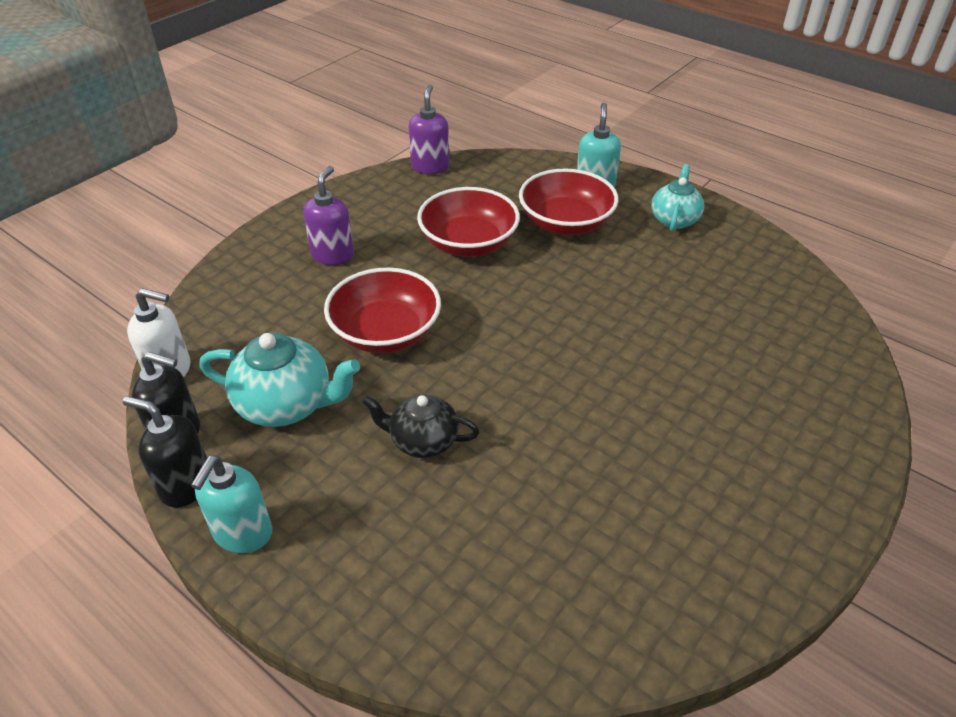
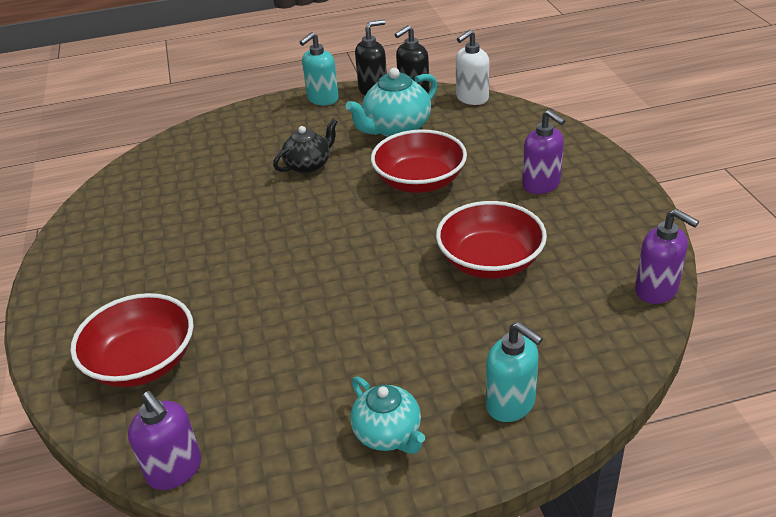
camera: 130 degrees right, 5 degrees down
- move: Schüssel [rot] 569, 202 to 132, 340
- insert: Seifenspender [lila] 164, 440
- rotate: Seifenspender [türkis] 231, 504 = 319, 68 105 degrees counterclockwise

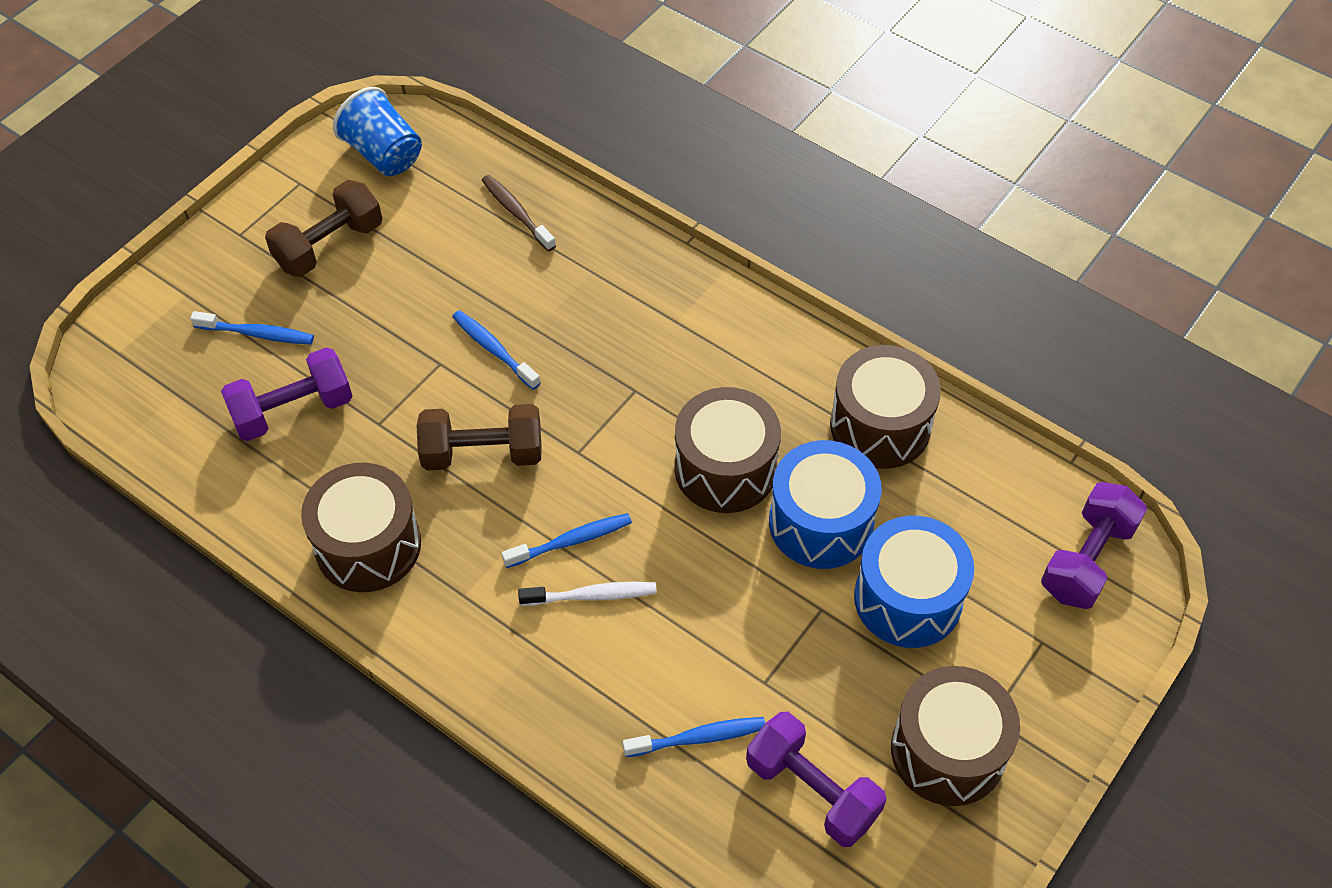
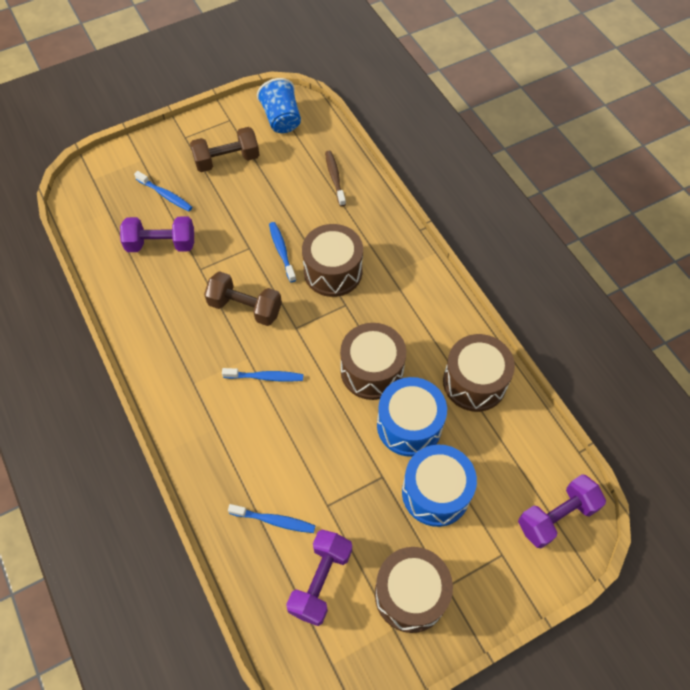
camera: 25 degrees right, 5 degrees up
- rotate: Hantel [lila] 816, 779 = 319, 578 45 degrees clockwise
- move: Trommel [braun] 361, 527 to 332, 260
- delete: Zahnbürste [weiß] 587, 594

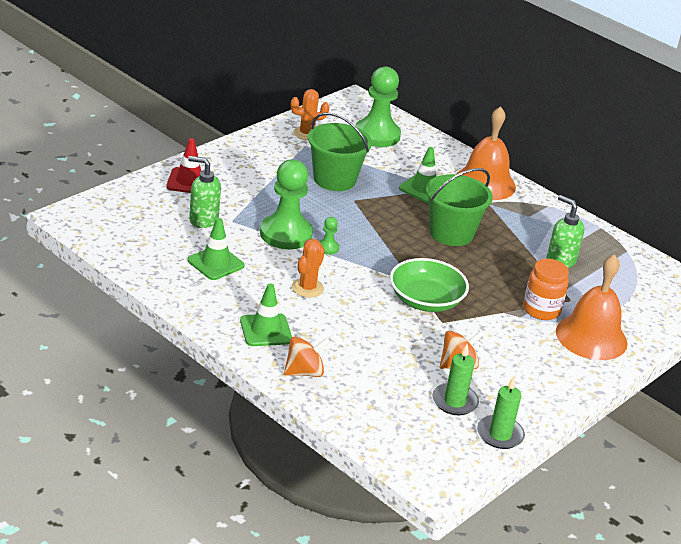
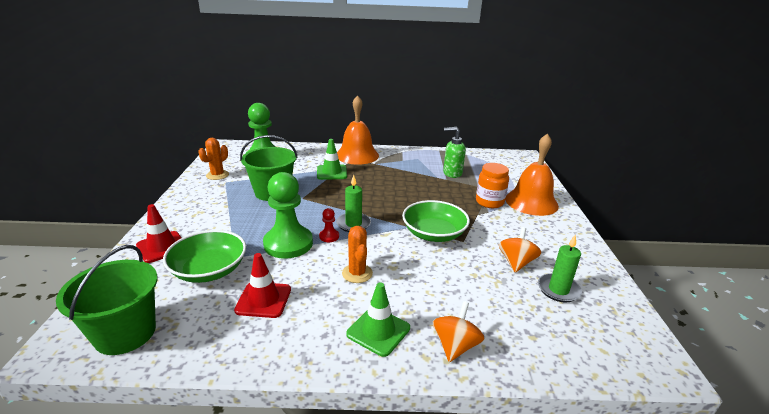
camera: 40 degrees left, 5 degrees down
- move: Eimer [grün] 459, 207 to 106, 300
- replace: Seifenspender [grün] 204, 192 to Schüssel [grün] 204, 256
- recolor: Leitkegel [grün] 216, 249 to Leitkegel [rot] 262, 285
- recolor: Bauer [grün] 329, 236 to Bauer [rot] 329, 225
- move: Kerze [grün] 501, 413 to 353, 203

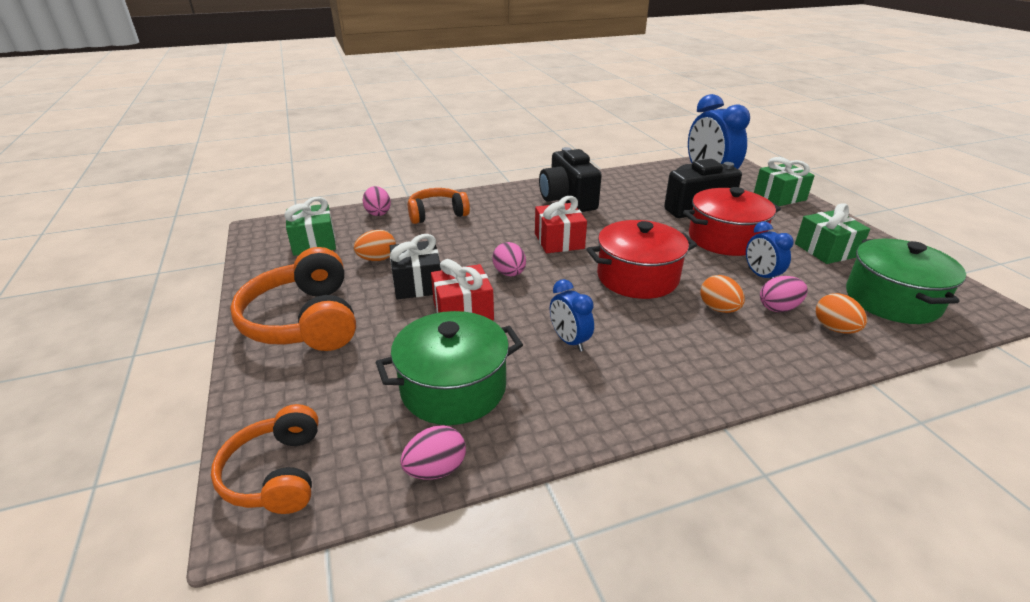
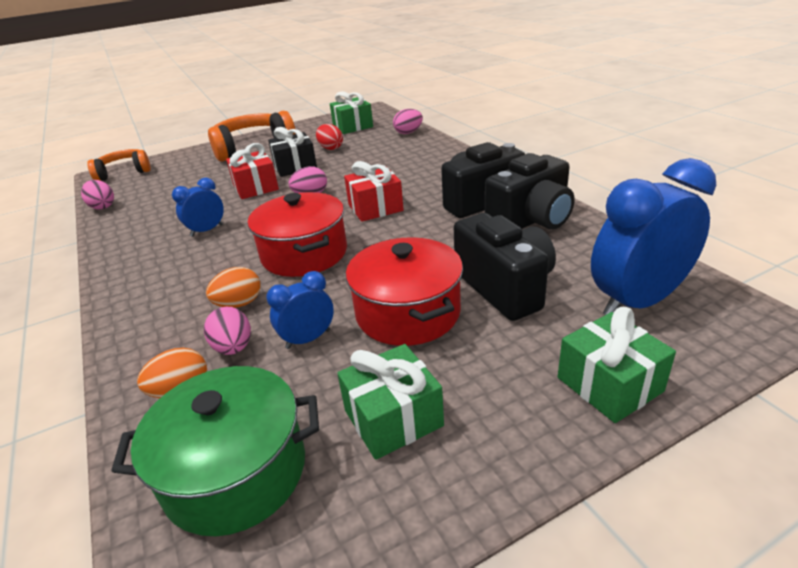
camera: 85 degrees right, 0 degrees up
- recolor: Ei [orange] 375, 245 to Ei [rot] 329, 137
- insert: Kamera [schwarz] 530, 191
- delete: Kochtopf [grün] 449, 368
- delete: Kopfhörer [orange] 439, 206

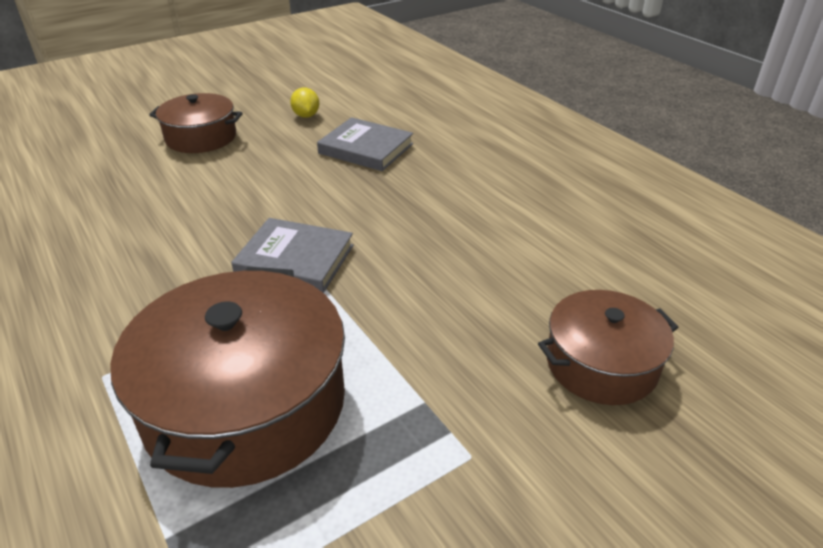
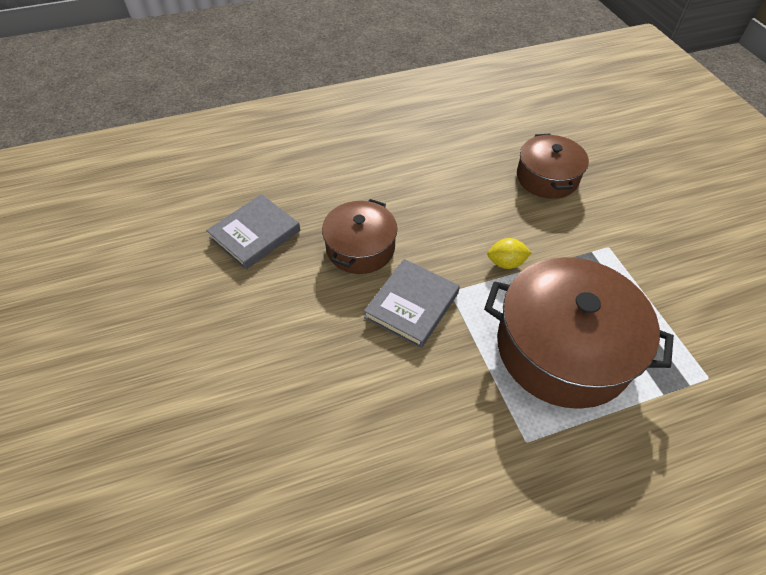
camera: 75 degrees left, 15 degrees up
- move: Kochtopf [braun] 195, 123 to 359, 236
- move: Zitrone [gelb] 304, 103 to 509, 253

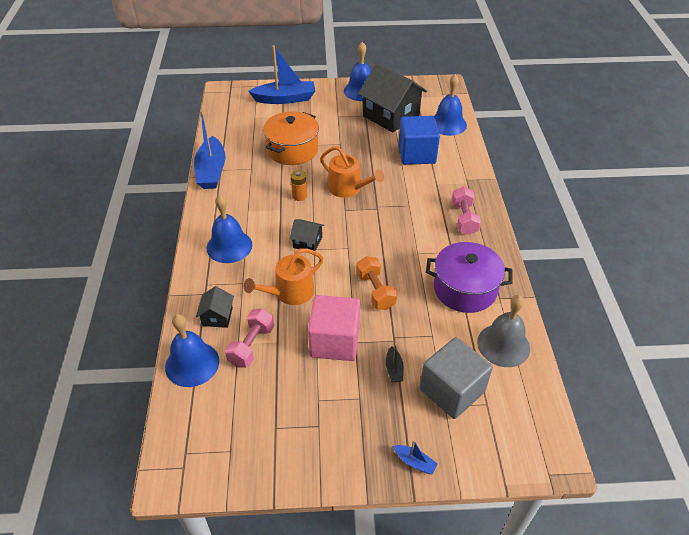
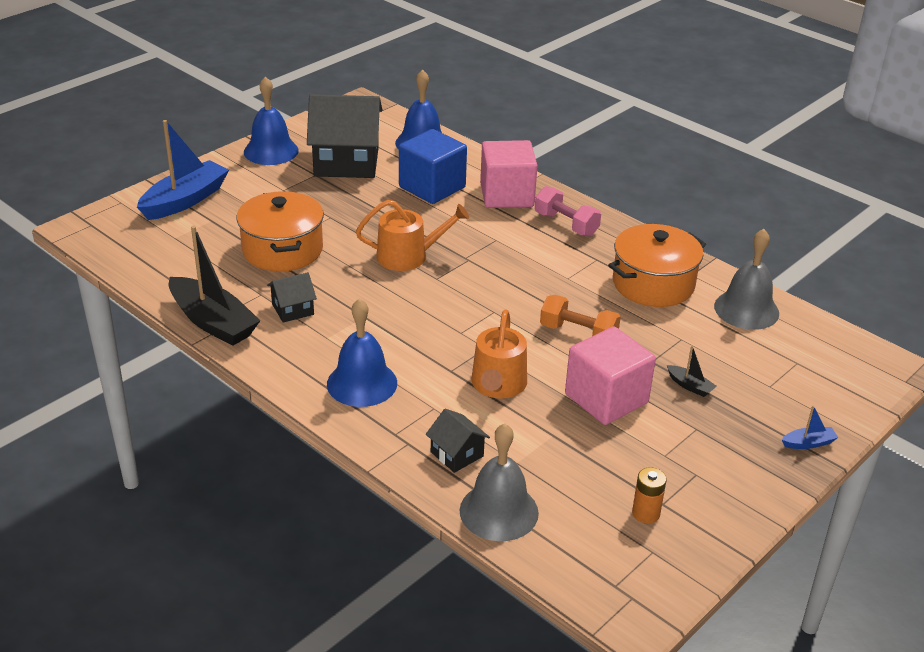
camera: 45 degrees left, 10 degrees down
- recolor: Boot [blau] 210, 149 to Boot [schwarz] 215, 286
- move: Haus [schwarz] 307, 235 to 292, 297
- recolor: Glocke [blau] 192, 350 to Glocke [grau] 499, 482
- insert: Kubus [rosa] 509, 174
- recolor: Kochtopf [lila] 469, 277 to Kochtopf [orange] 657, 265
- move: Batterie [orange] 299, 185 to 649, 495
- delete: Hantel [rosa] 249, 338
- delete: Kubus [grau] 456, 378

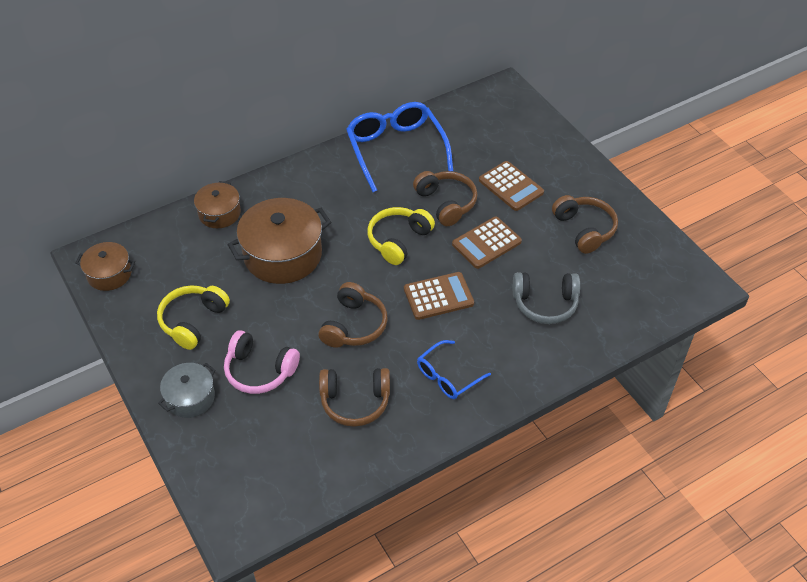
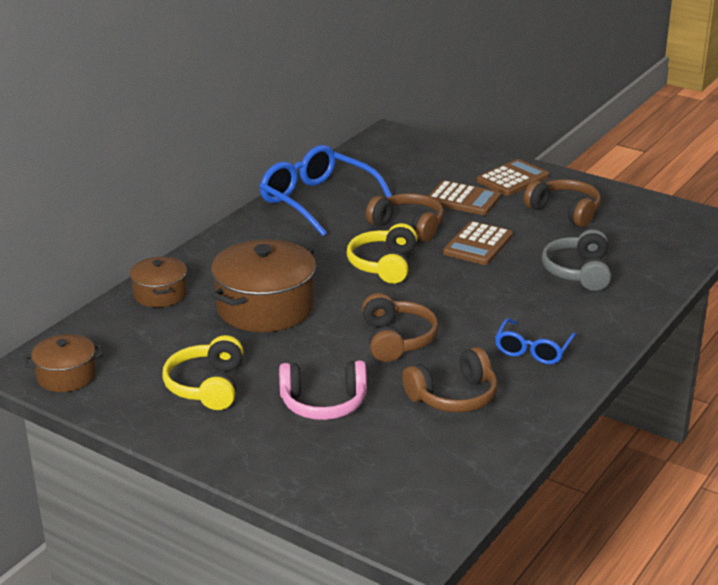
camera: 25 degrees left, 20 degrees down
- move: Taschenrechner [braun] 439, 296 to 512, 177
- rotate: Kopfhörer [grau] 546, 298 = 576, 260 120 degrees clockwise
- delete: Kochtopf [grau] 187, 390

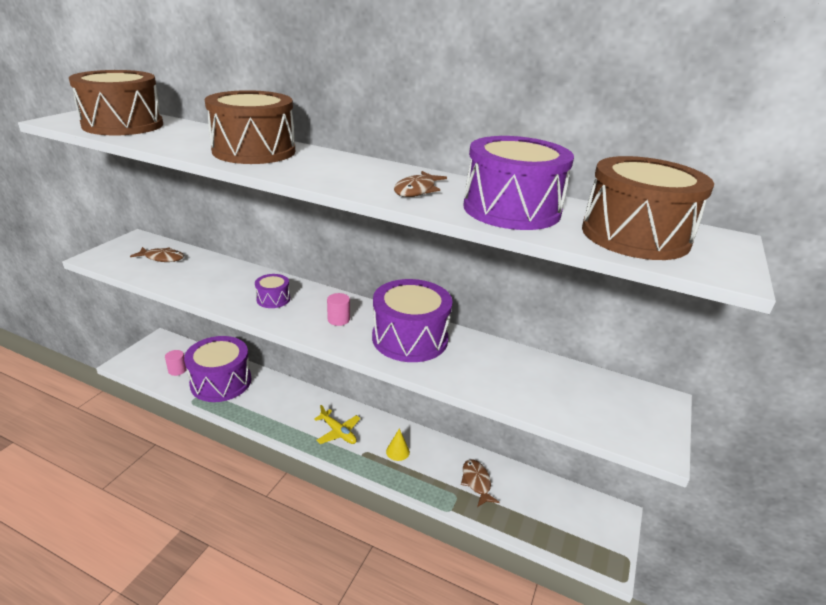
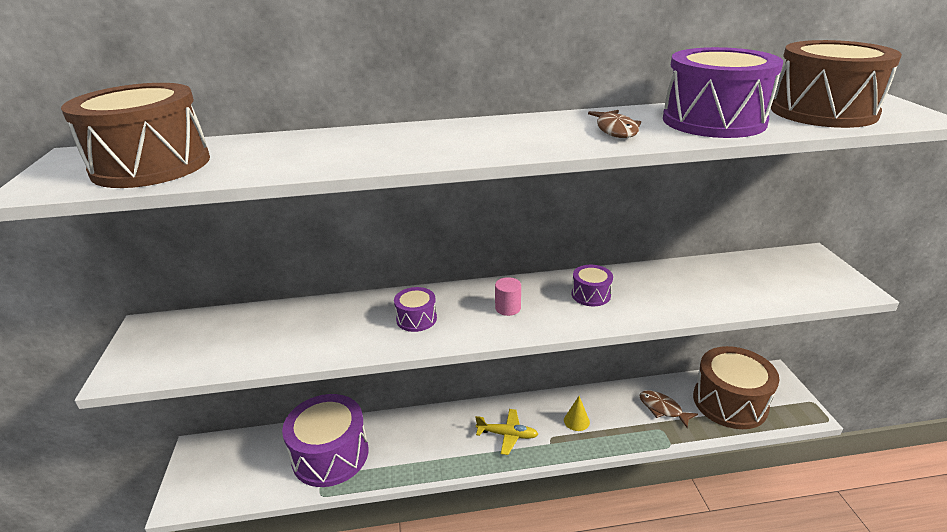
camera: 30 degrees left, 0 degrees up
- resize: Trommel [lila] 412, 320 = 592, 285 x0.47
- move: Trommel [braun] 250, 127 to 736, 387
- delete: Fisch [braun] 157, 254
- delete: Vollzylinder [rosa] 175, 363

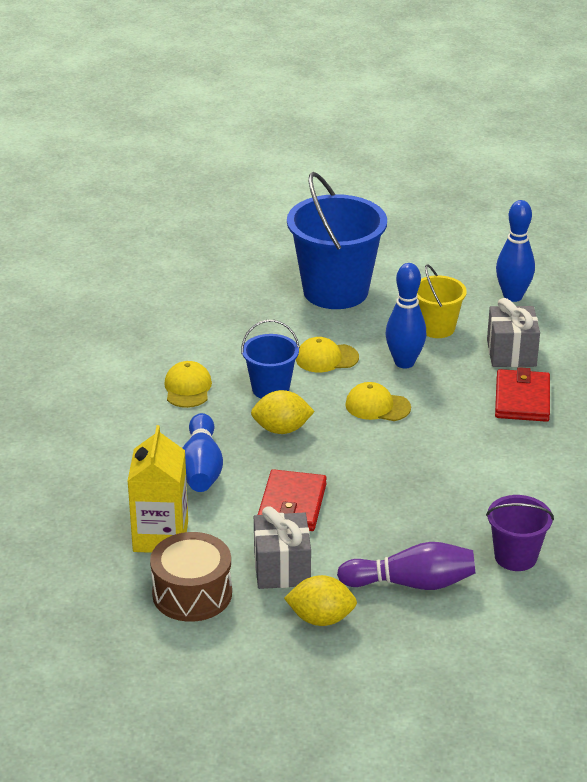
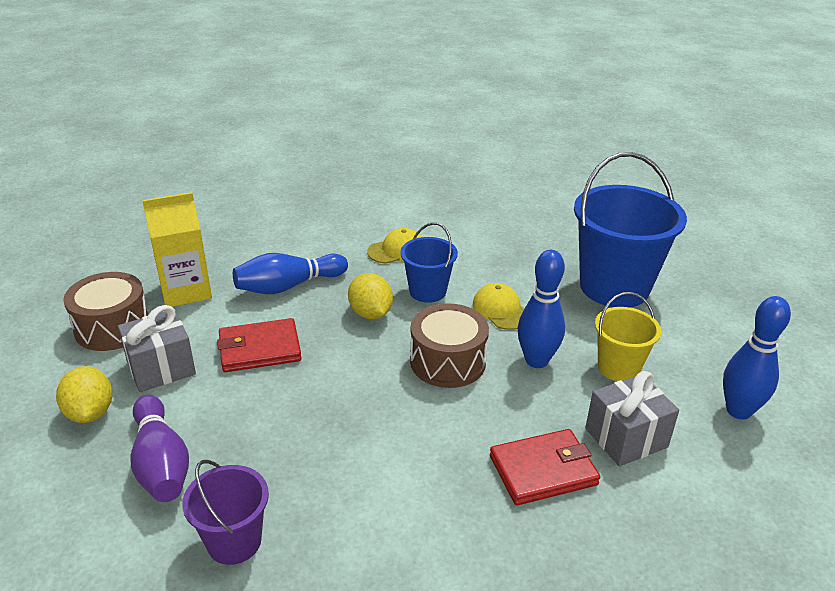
camera: 65 degrees right, 0 degrees up
- replace: Kappe [gelb] 378, 401 to Trommel [braun] 449, 345

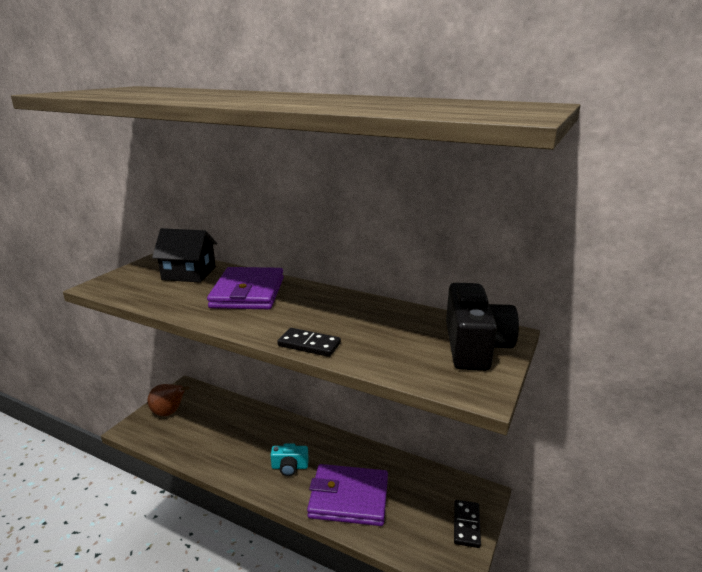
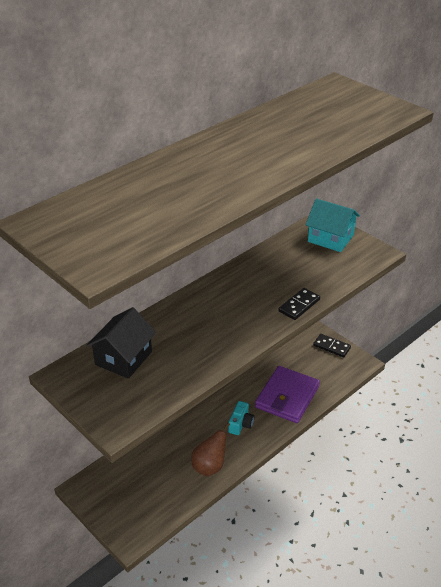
camera: 70 degrees left, 15 degrees up
- move: Birne [braun] 168, 400 to 210, 449
- replace: Kamera [schwarz] 482, 327 to Haus [türkis] 332, 225
- delete: Geldbörse [lila] 245, 288

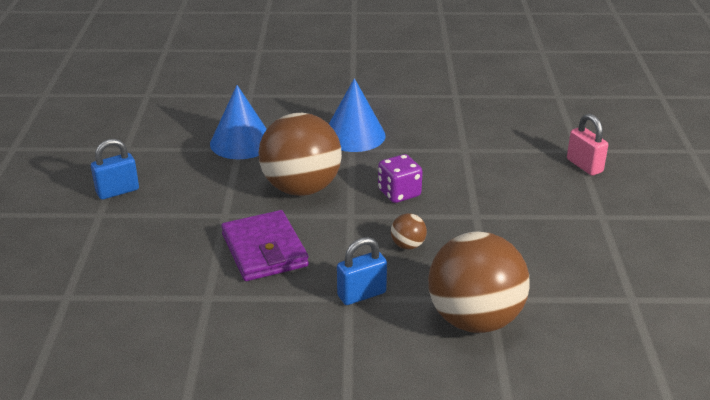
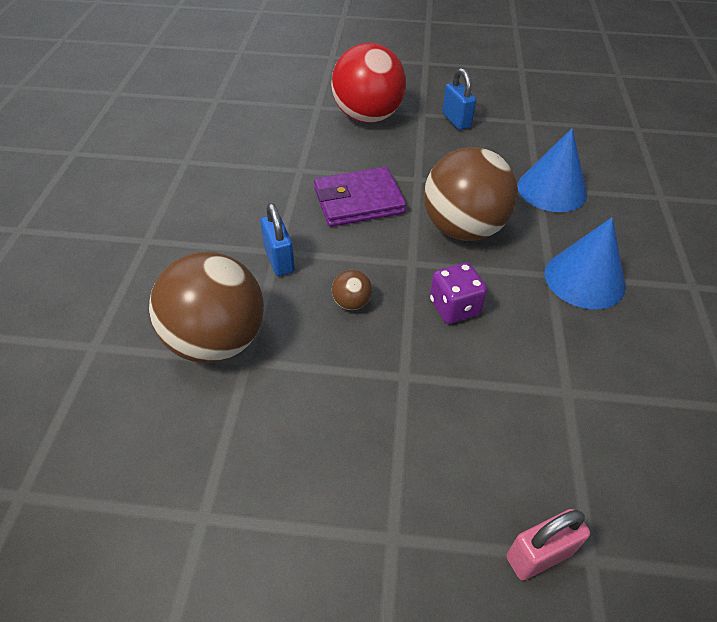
camera: 95 degrees right, 15 degrees up
- insert: Ball [rot] 368, 83

